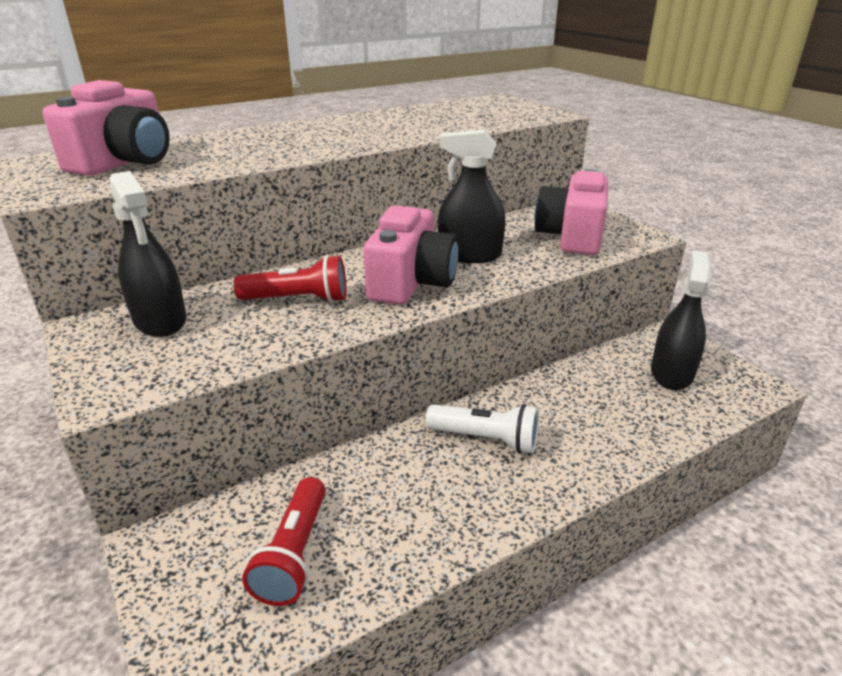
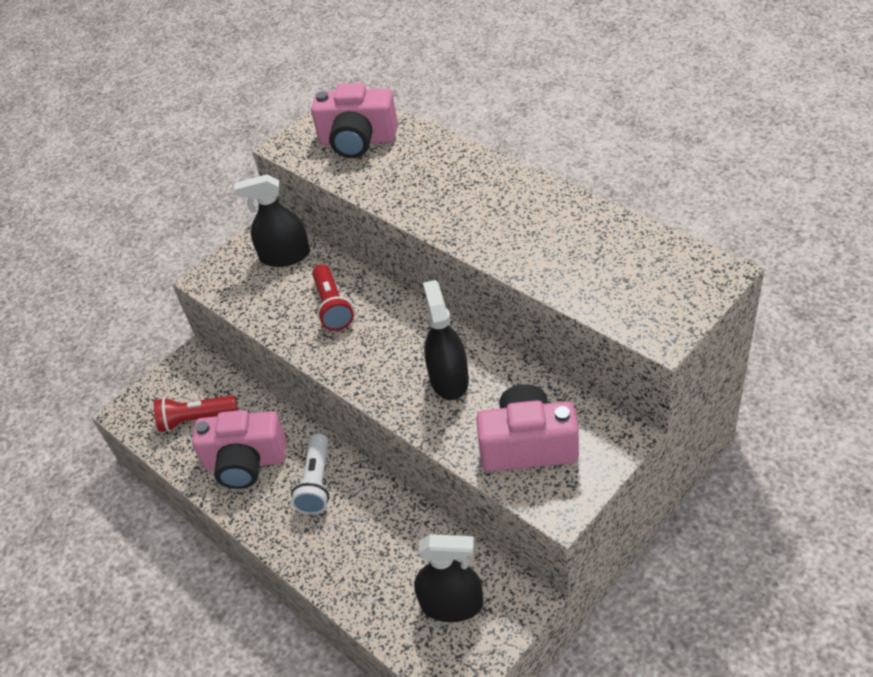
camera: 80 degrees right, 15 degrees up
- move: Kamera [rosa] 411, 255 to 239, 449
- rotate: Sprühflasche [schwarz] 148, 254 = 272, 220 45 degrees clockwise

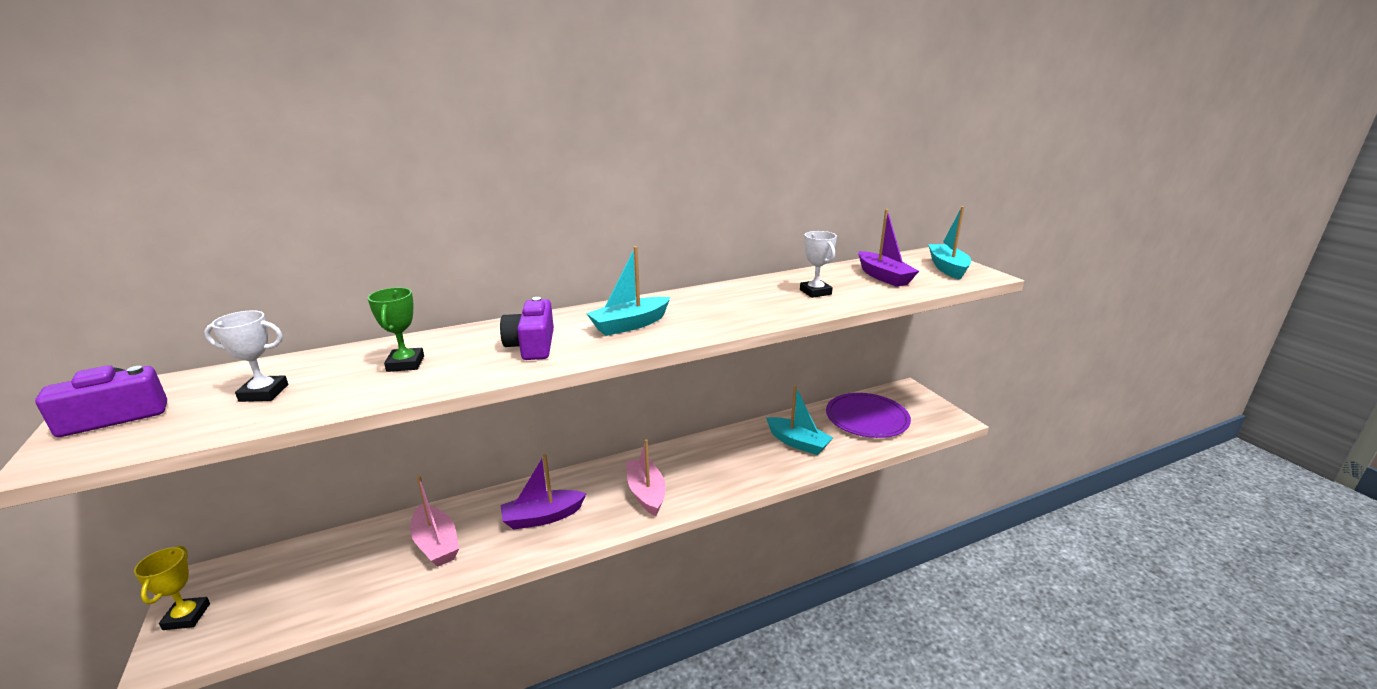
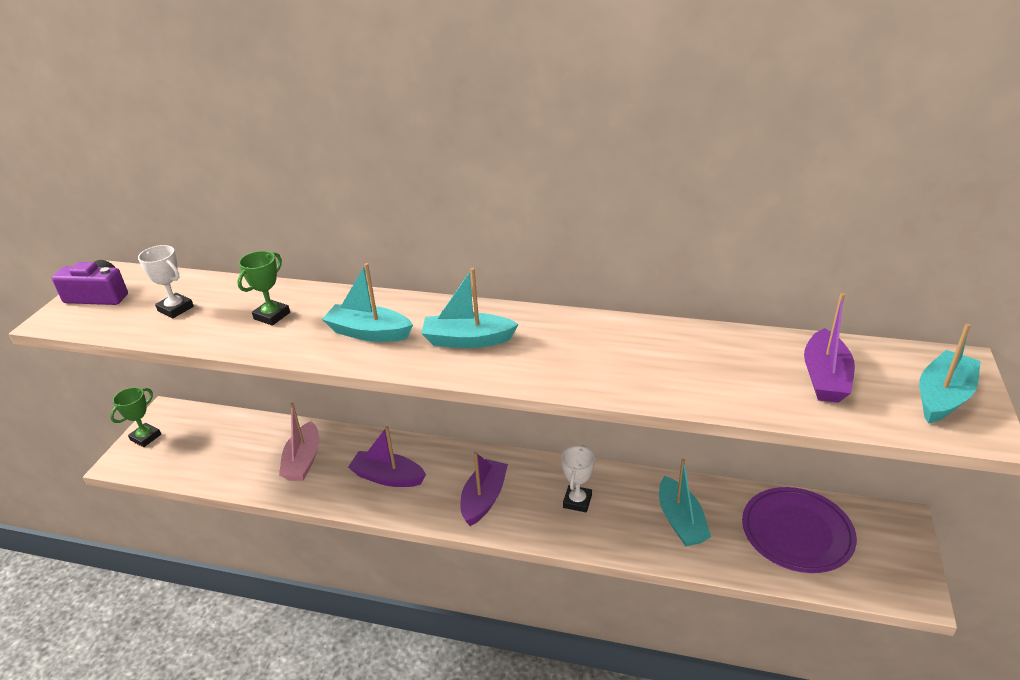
camera: 40 degrees right, 10 degrees up
- recolor: Pokal [gelb] 172, 588 to Pokal [grün] 135, 417
- replace: Kamera [lila] 527, 328 to Boot [türkis] 367, 302
- recolor: Boot [rosa] 646, 477 to Boot [lila] 484, 489
- move: Pokal [weiß] 818, 264 to 578, 478

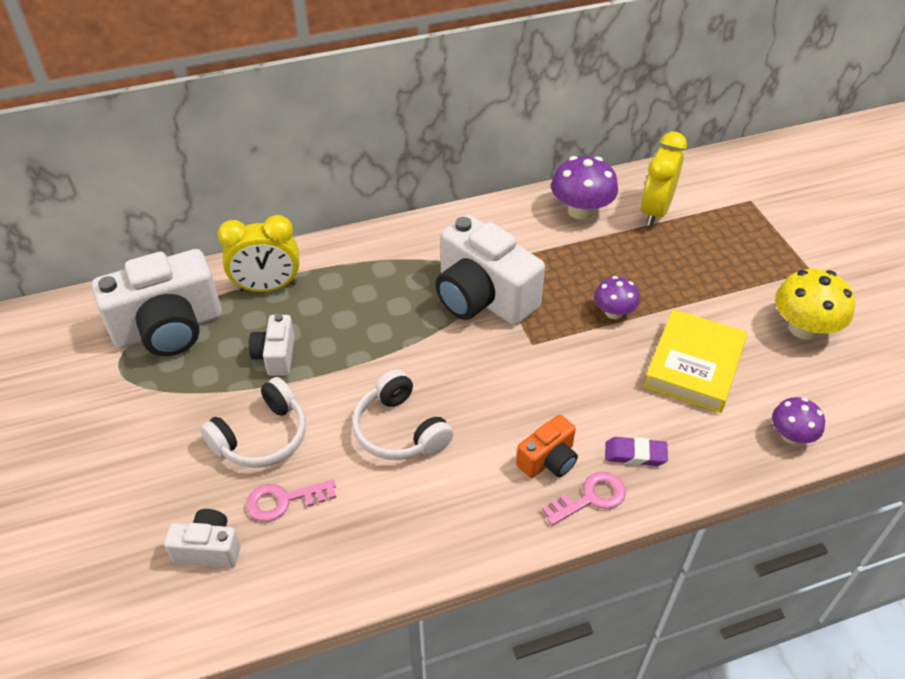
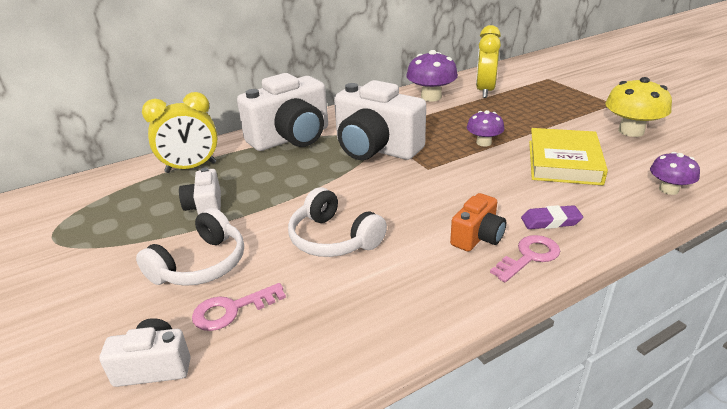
camera: 10 degrees left, 15 degrees down
- move: Kamera [weiß] 157, 302 to 282, 112

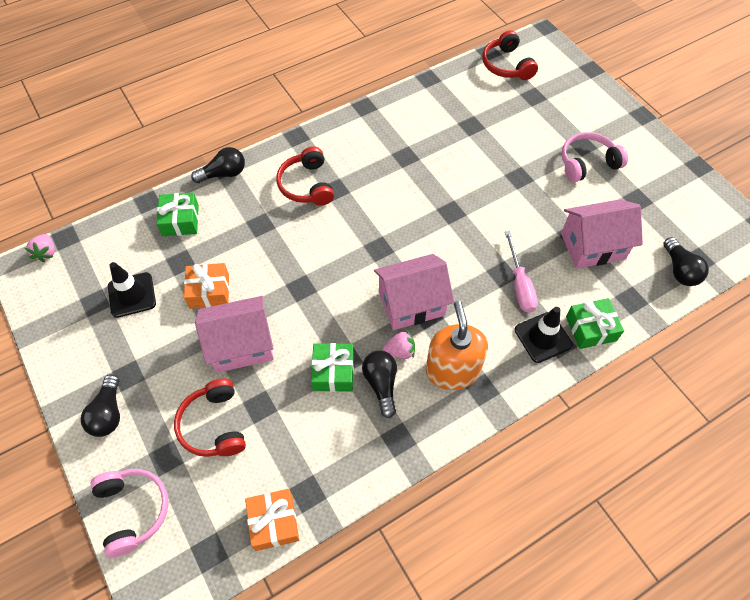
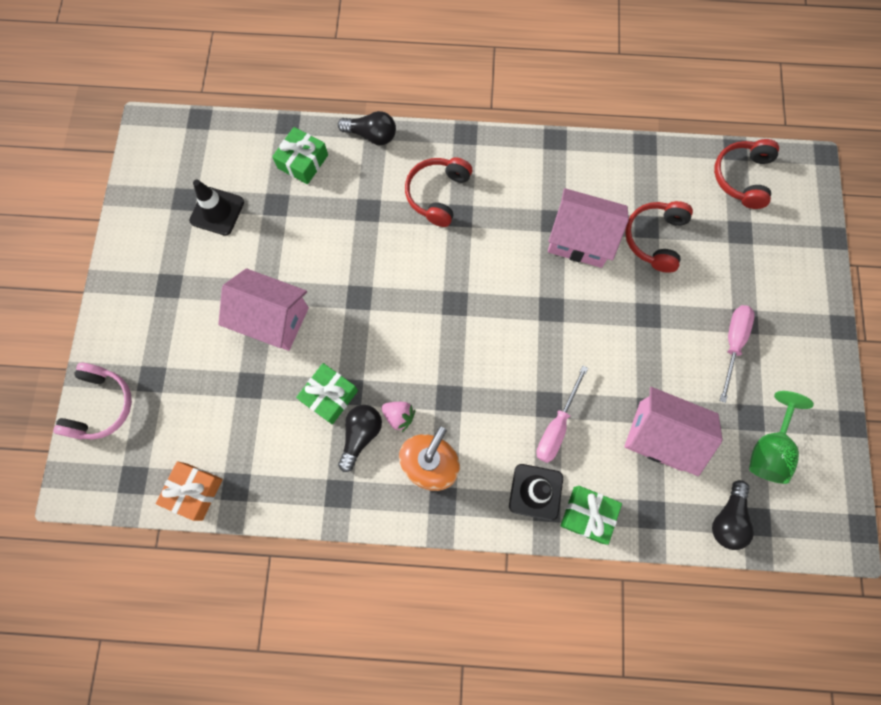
camera: 35 degrees right, 15 degrees up
- move: Haus [rosa] 414, 292 to 588, 228
- move: Kopfhörer [rot] 210, 417 to 659, 237
- replace: Kopfhörer [rosa] 594, 157 to Schraubenzieher [rosa] 737, 354
- insert: Kelch [grün] 781, 437
- delete: Erdbeere [rosa] 40, 248
- delete: Glühbirne [schwarz] 100, 405
- delete: Geschenk [orange] 206, 286

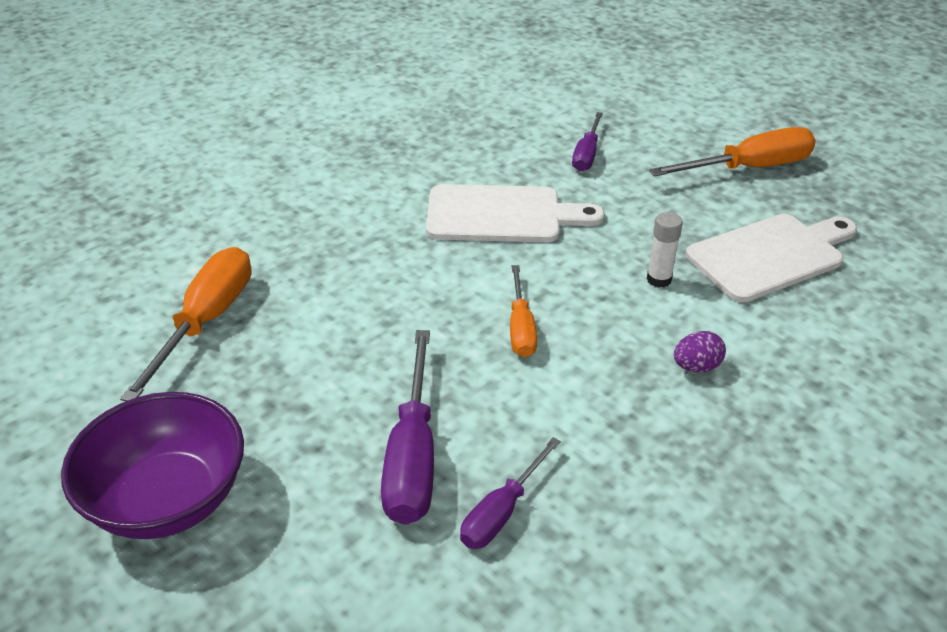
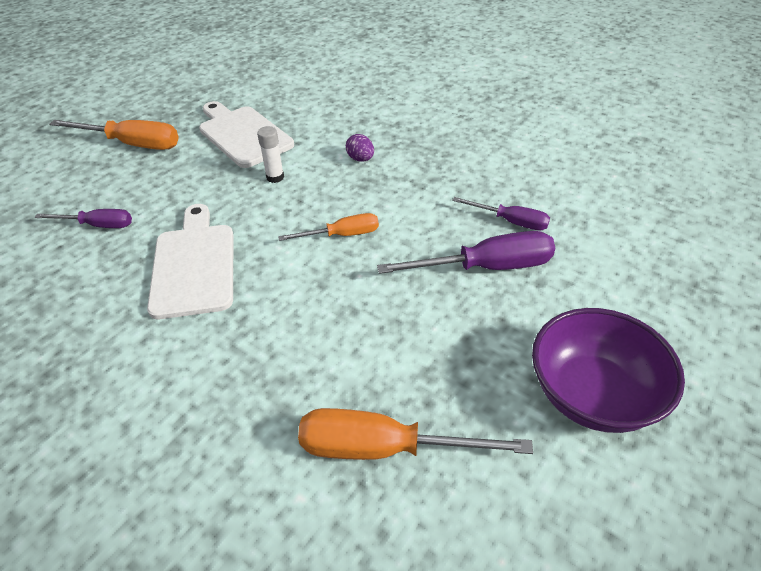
camera: 100 degrees left, 5 degrees up
- rotate: Schraubenzieher [orange] 732, 152 = 114, 135 135 degrees clockwise

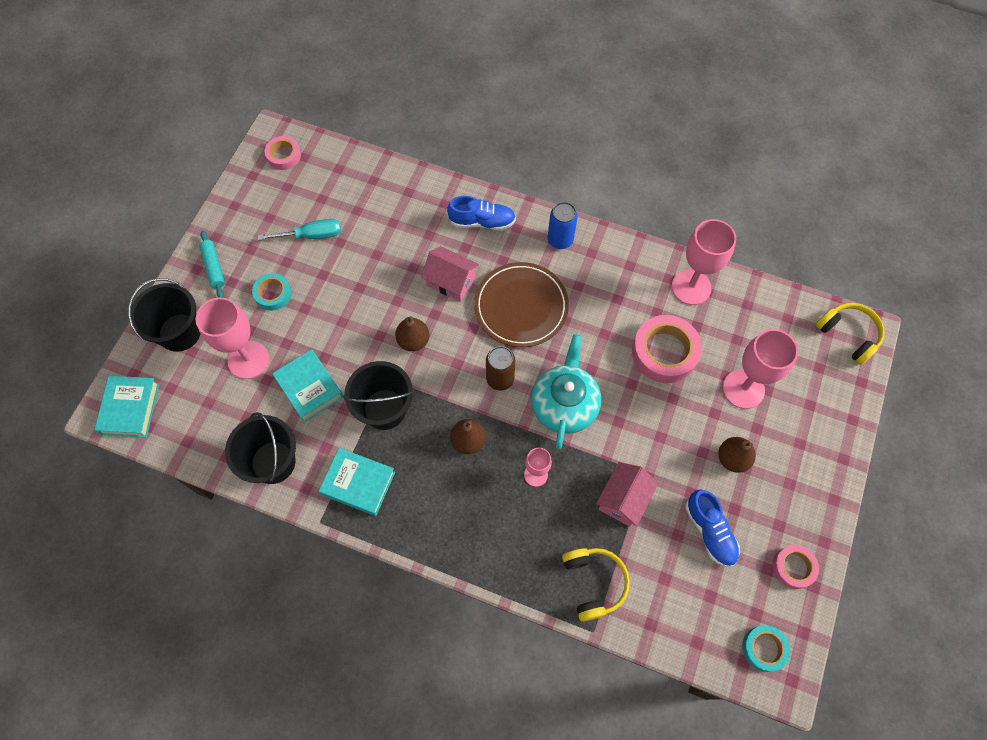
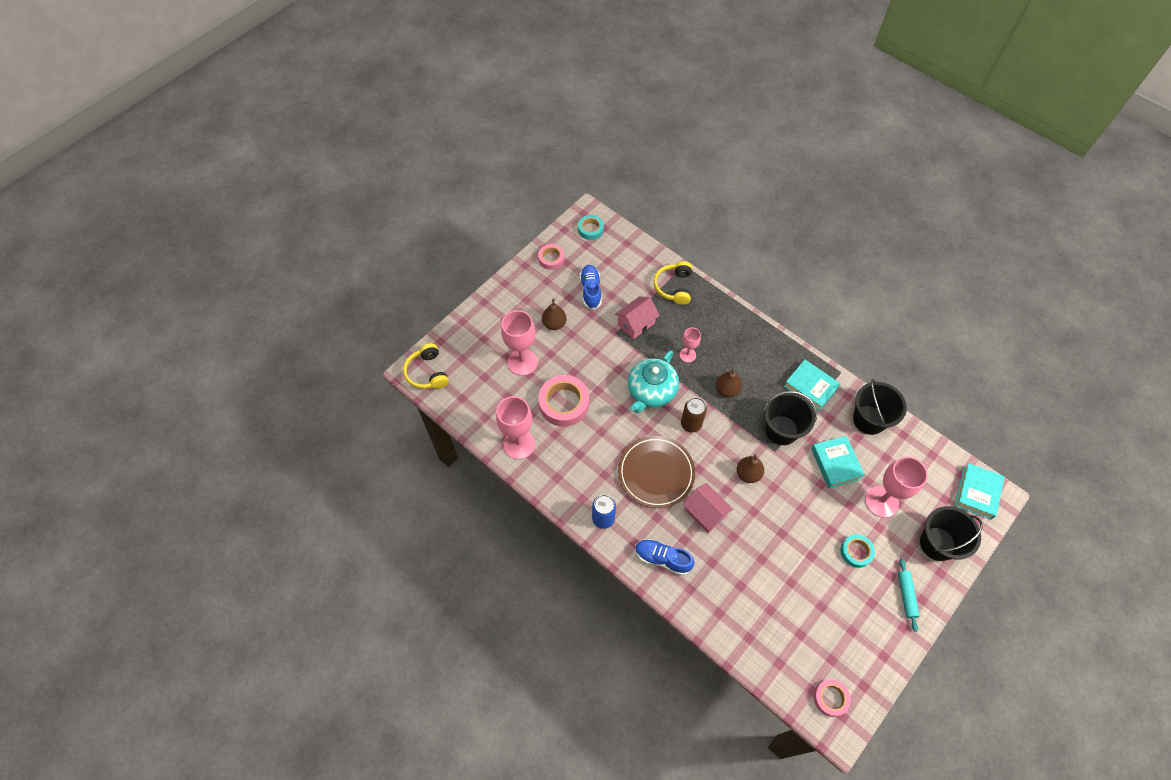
camera: 160 degrees left, 5 degrees down
- delete: Schraubenzieher [türkis] 299, 229

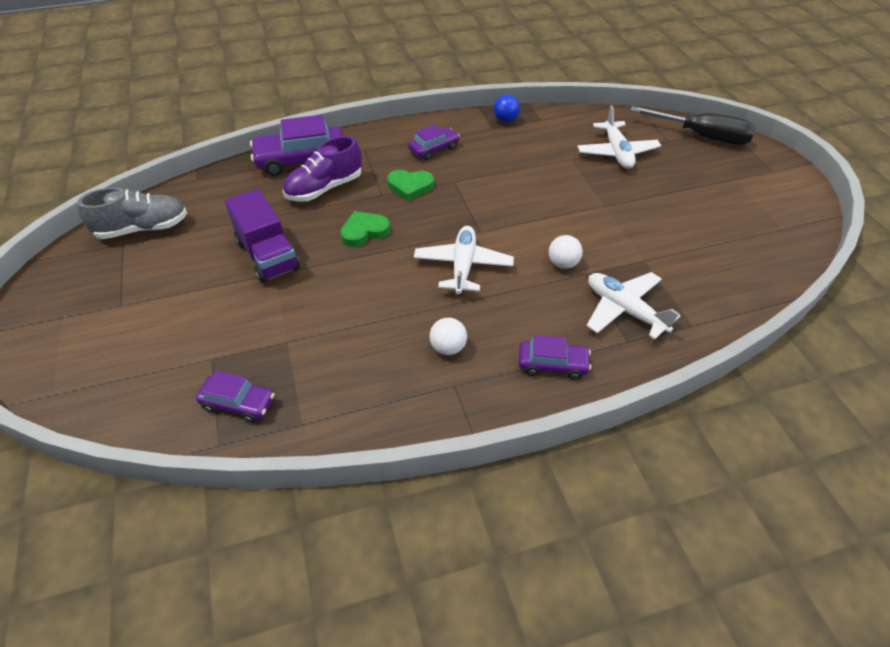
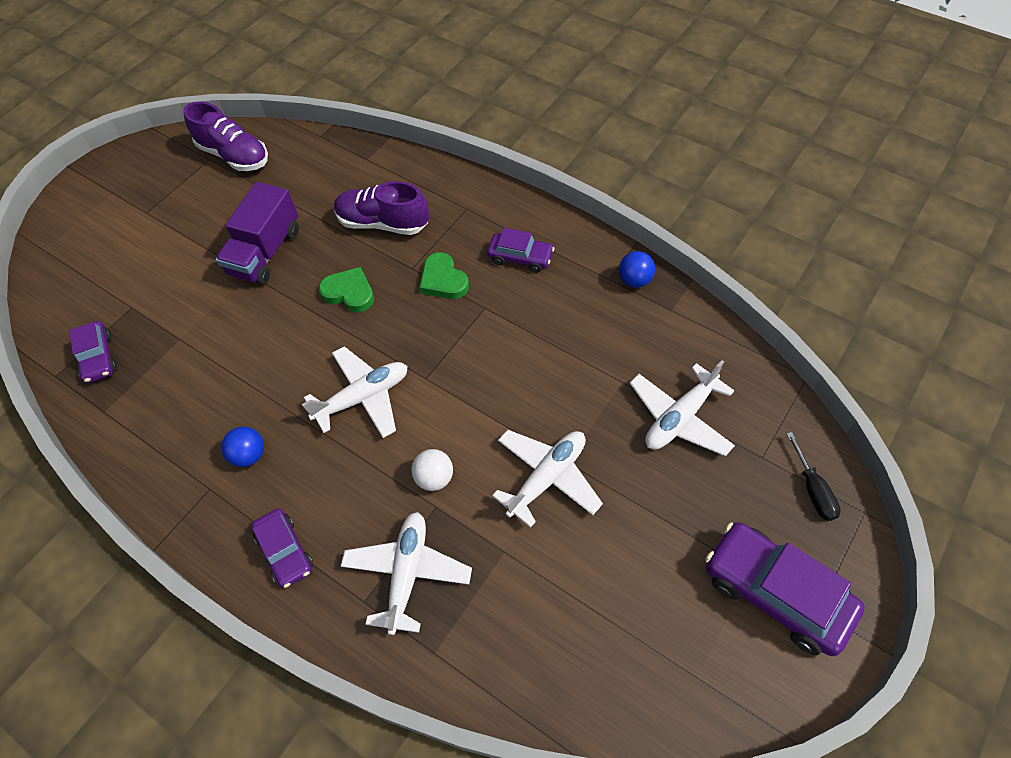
camera: 55 degrees right, 10 degrees up
- recolor: Schuh [grau] 132, 213 to Schuh [lila] 225, 136
- recolor: Ball [weiß] 448, 336 to Ball [blau] 242, 447
- insert: Flugzeug [weiß] 547, 479
- move: Auto [lila] 296, 145 to 785, 589
- resize: Schraubenzieher [schwarz] 693, 125 = 813, 476 x0.52

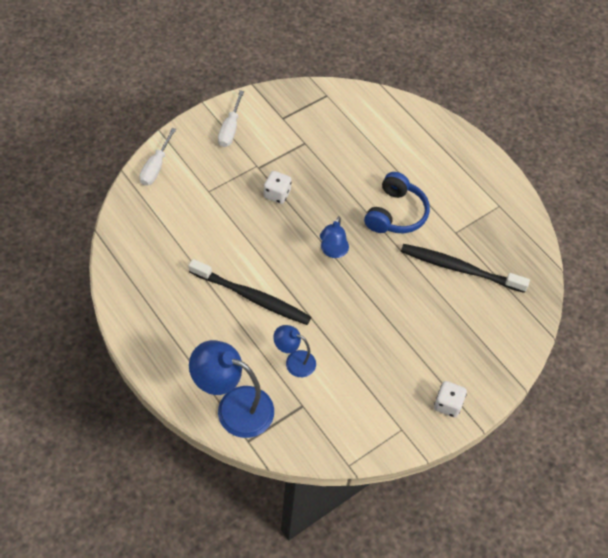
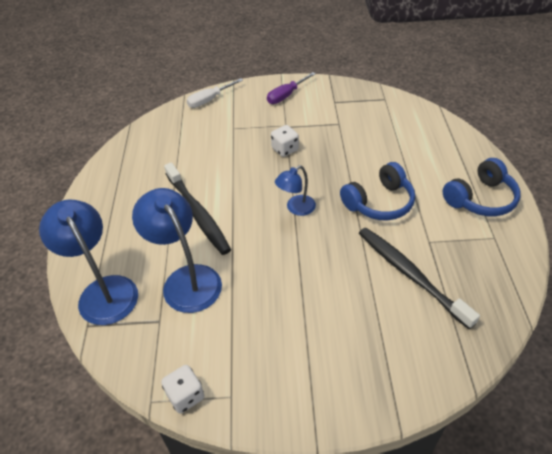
camera: 40 degrees right, 10 degrees down
- resize: Lampe [blau] 294, 351 = 177, 250 x1.80
- move: Spielwürfel [weiß] 450, 399 to 183, 389
- recolor: Schraubenzieher [weiß] 231, 118 to Schraubenzieher [lila] 291, 88
- insert: Kopfhörer [blau] 481, 187

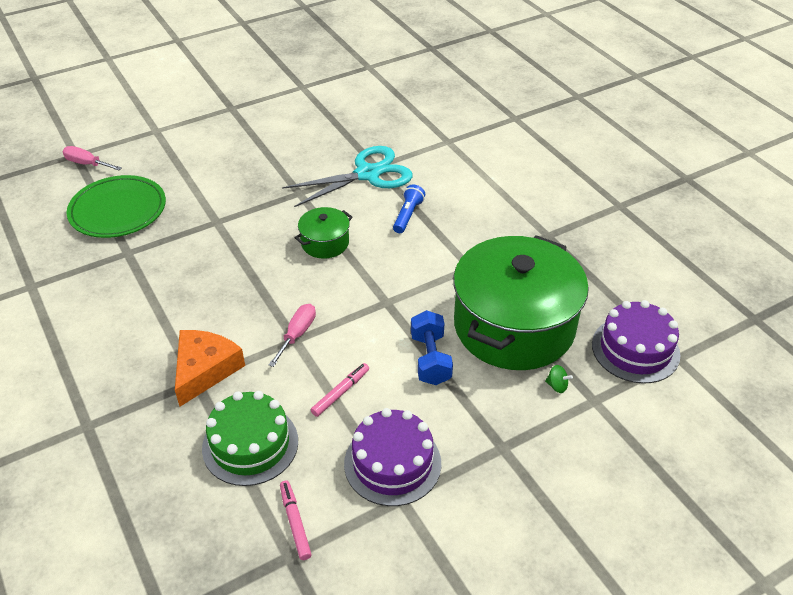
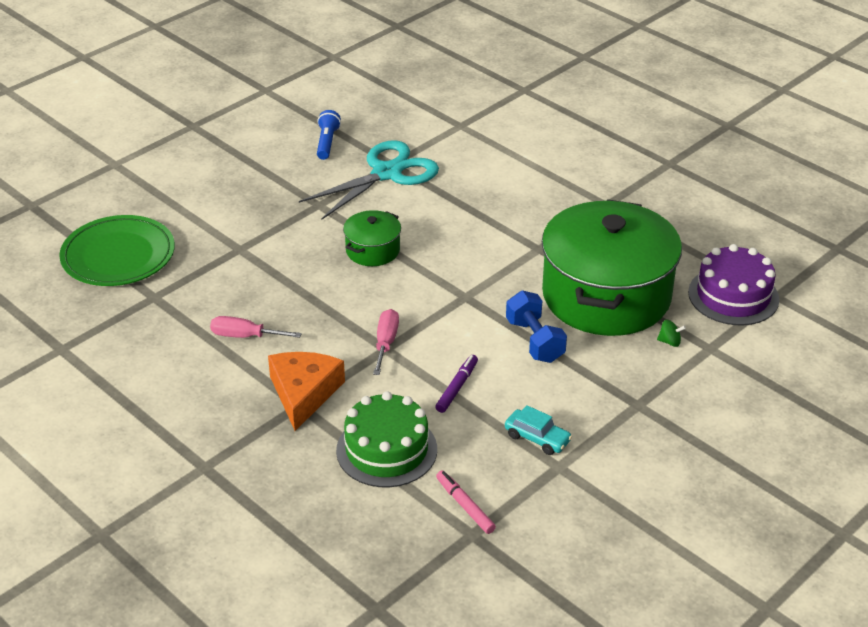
camera: 15 degrees left, 5 degrees down
- move: Schraubenzieher [rosa] 92, 158 to 256, 327
- move: Taschenlampe [blau] 409, 208 to 329, 135
- recolor: Filzstift [rosa] 340, 390 to Filzstift [lila] 456, 384
- replace: Kuchen [lila] 392, 457 to Auto [türkis] 538, 430

